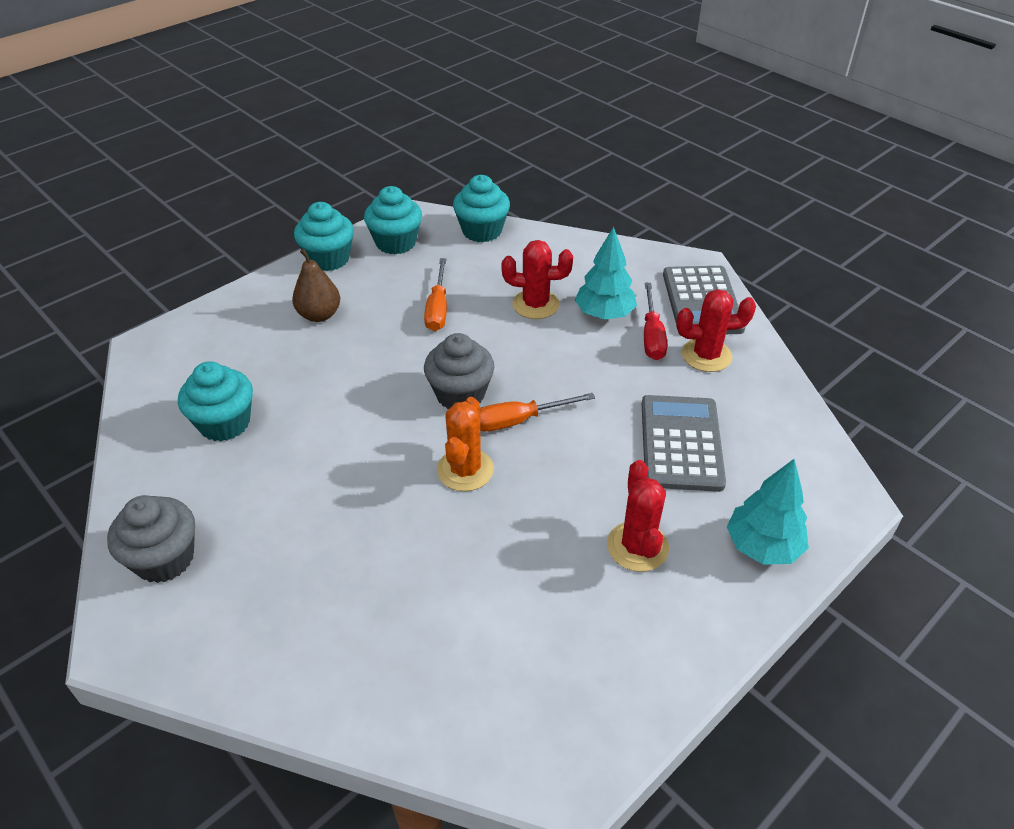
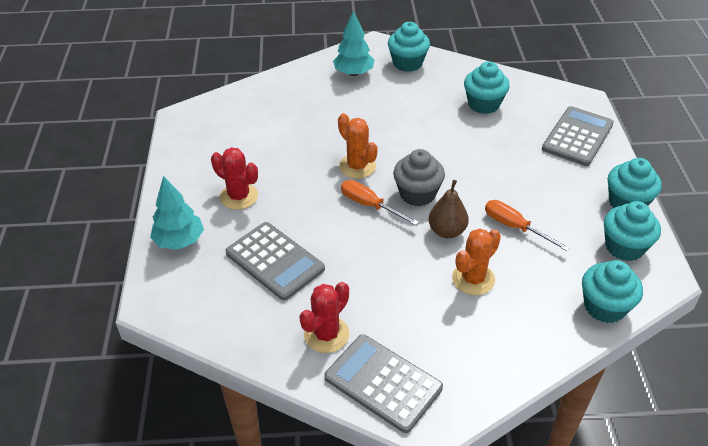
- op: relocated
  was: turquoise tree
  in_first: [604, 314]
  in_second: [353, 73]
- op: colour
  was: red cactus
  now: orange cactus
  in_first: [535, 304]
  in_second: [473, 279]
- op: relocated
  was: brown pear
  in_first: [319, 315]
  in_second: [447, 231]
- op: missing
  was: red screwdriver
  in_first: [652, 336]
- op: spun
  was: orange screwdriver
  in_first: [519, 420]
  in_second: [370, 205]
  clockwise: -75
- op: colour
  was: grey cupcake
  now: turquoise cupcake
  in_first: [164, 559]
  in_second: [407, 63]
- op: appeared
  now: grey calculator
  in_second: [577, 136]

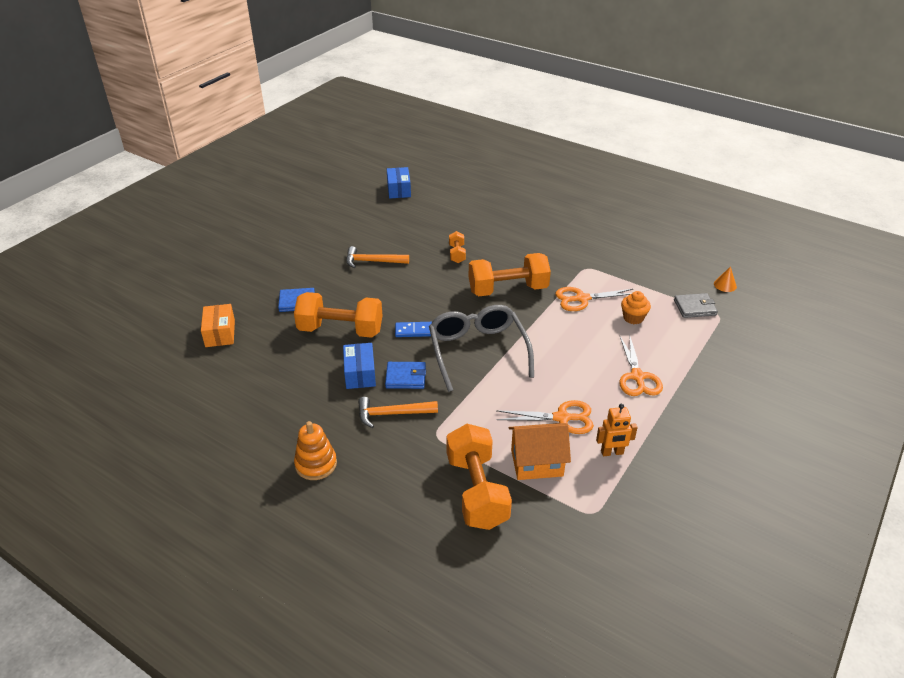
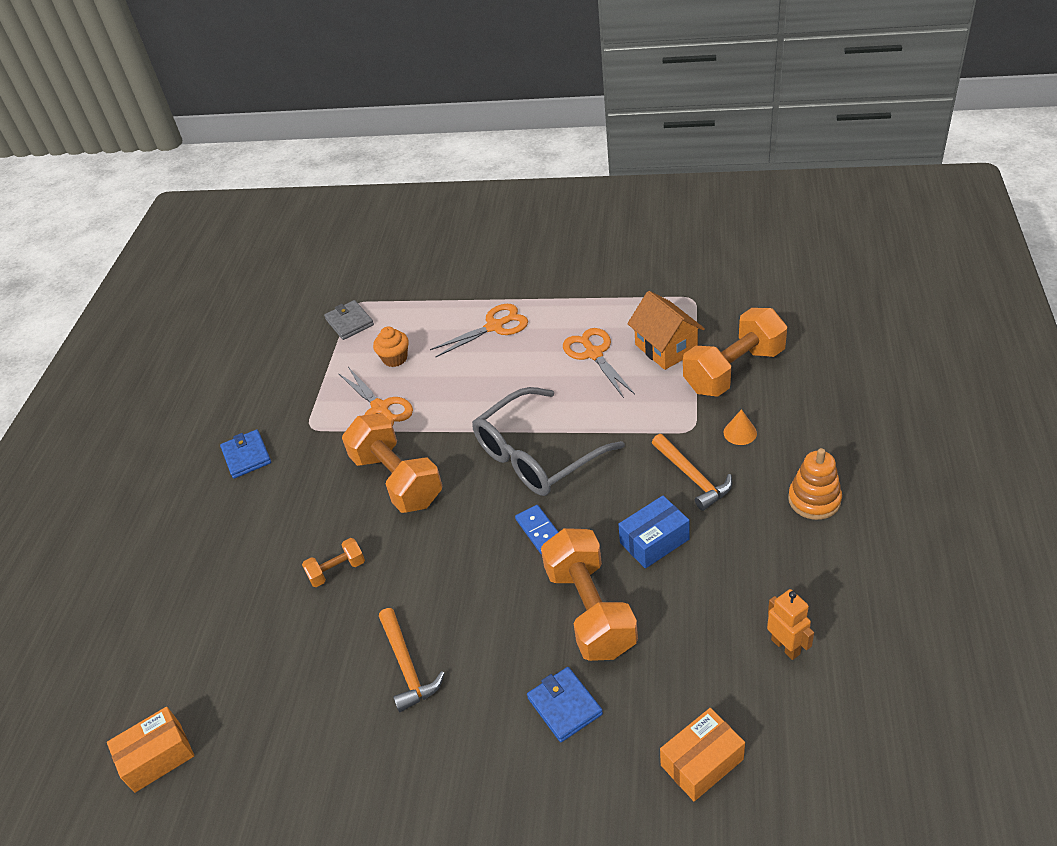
- op: colour
  was: blue box
  now: orange box
  in_first: [399, 190]
  in_second: [157, 757]
- op: relocated
  was: orange cone
  in_first: [725, 285]
  in_second: [740, 432]
- op: relocated
  was: blue wallet
  in_first: [405, 377]
  in_second: [246, 456]
- op: relocated
  was: orange robot
  in_first: [612, 452]
  in_second: [786, 646]

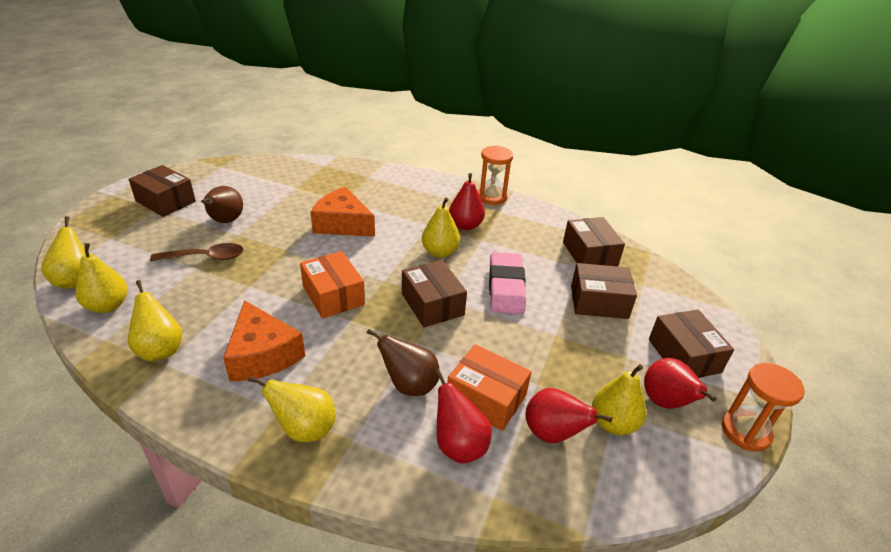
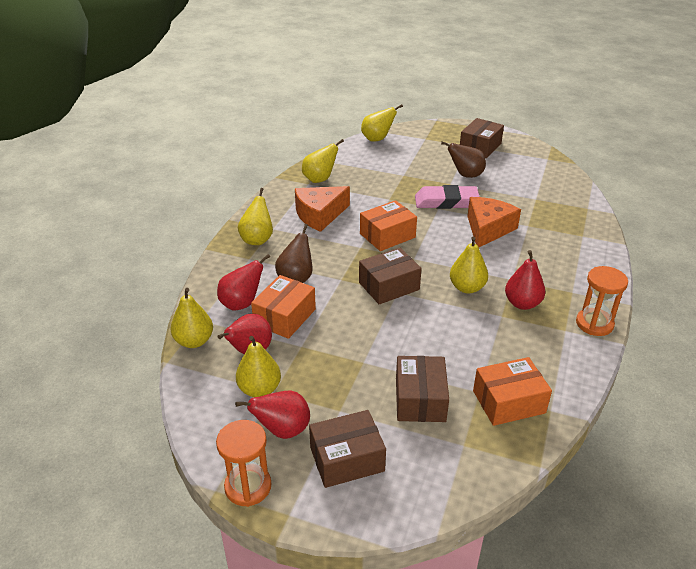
- op: colour
  was: brown box
  now: orange box
  in_first: [589, 254]
  in_second: [508, 402]
- op: relocated
  was: yellow pear
  in_first: [108, 306]
  in_second: [194, 341]
- op: missing
  was: brown spoon
  in_first: [206, 257]
- op: relocated
  was: pink eraser
  in_first: [506, 287]
  in_second: [446, 201]

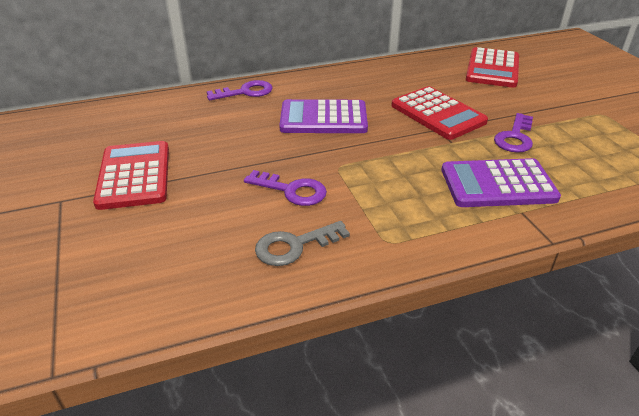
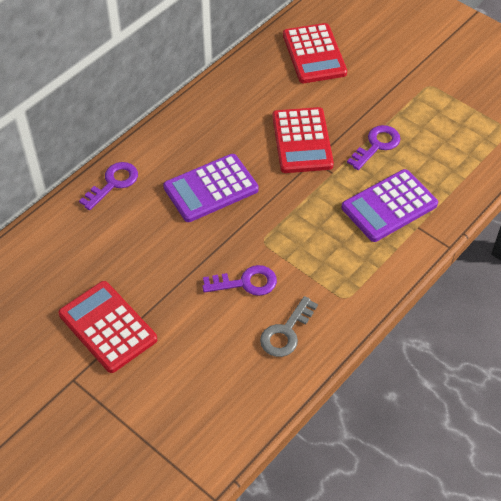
- op: spun
  was: red calculator
  in_first: [438, 114]
  in_second: [302, 141]
  clockwise: 60
- op: spun
  was: purple key
  in_first: [515, 137]
  in_second: [376, 145]
  clockwise: -135

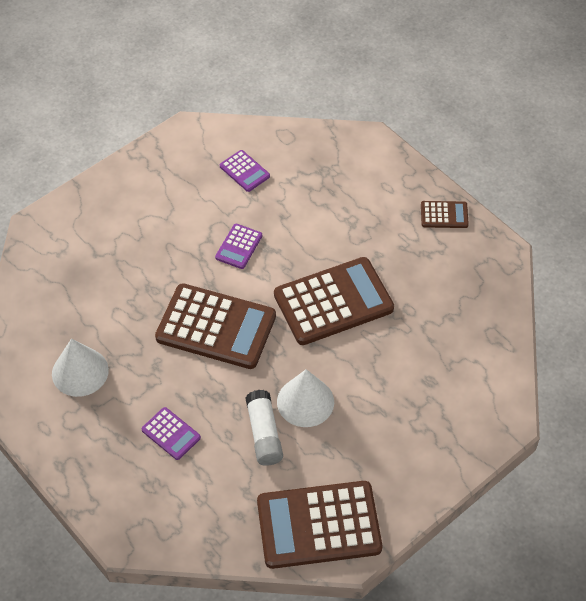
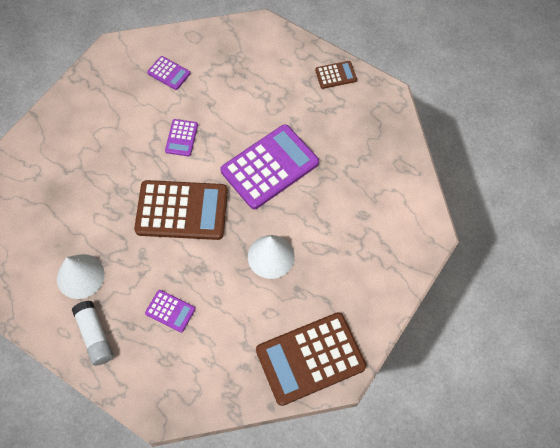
- op: colour
  was: brown calculator
  now: purple calculator
  in_first: [333, 302]
  in_second: [270, 167]
- op: relocated
  was: white glue stick
  in_first: [264, 434]
  in_second: [95, 336]

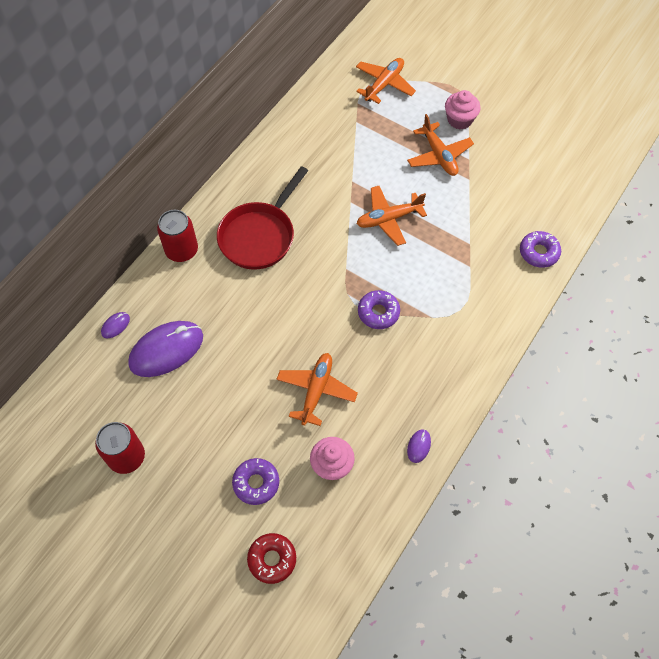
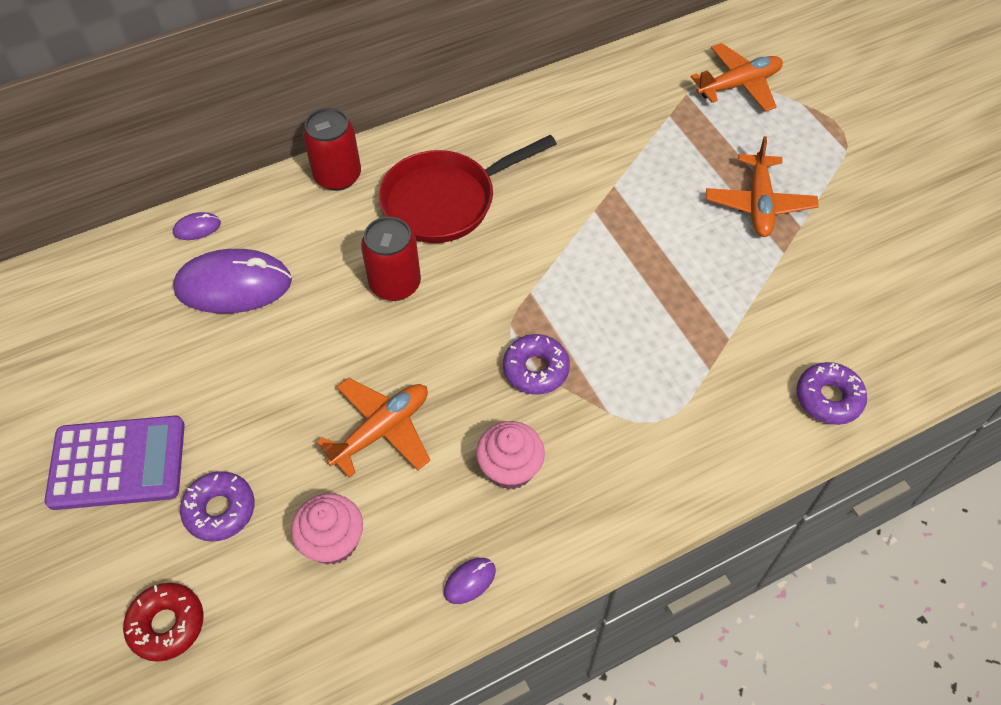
- op: relocated
  was: pink cupcake
  in_first: [459, 120]
  in_second: [510, 468]
- op: missing
  was: orange plane
  in_first: [388, 219]
- op: relocated
  was: red can
  in_first: [127, 457]
  in_second: [395, 284]
- op: appeared
  now: purple calculator
  in_second: [117, 463]

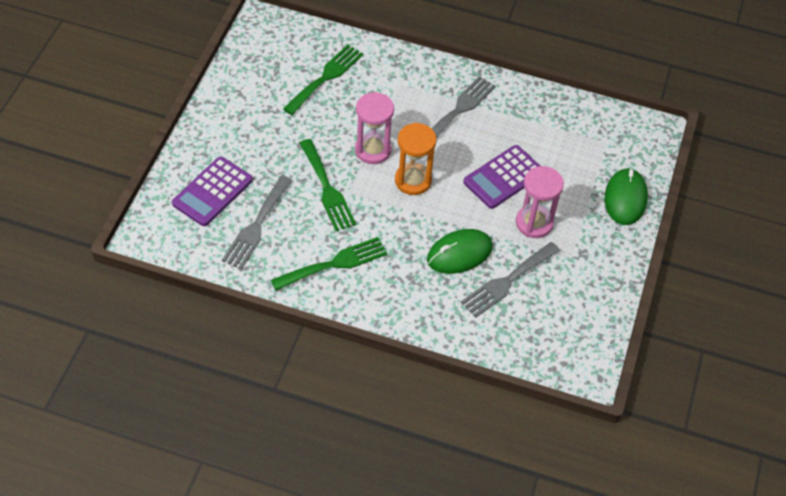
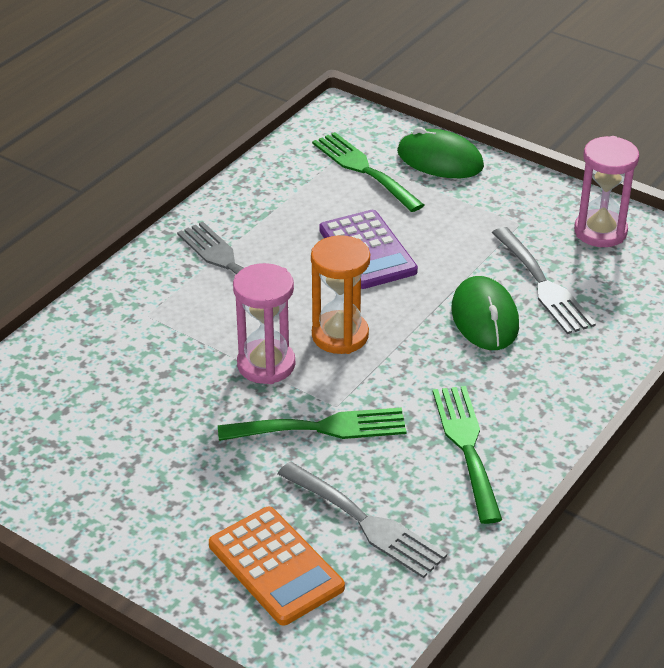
- op: relocated
  was: green fork
  in_first: [326, 77]
  in_second: [363, 169]
- op: colour
  was: purple calculator
  now: orange calculator
  in_first: [212, 192]
  in_second: [275, 566]
- op: relocated
  was: pink hourglass
  in_first: [534, 223]
  in_second: [600, 232]

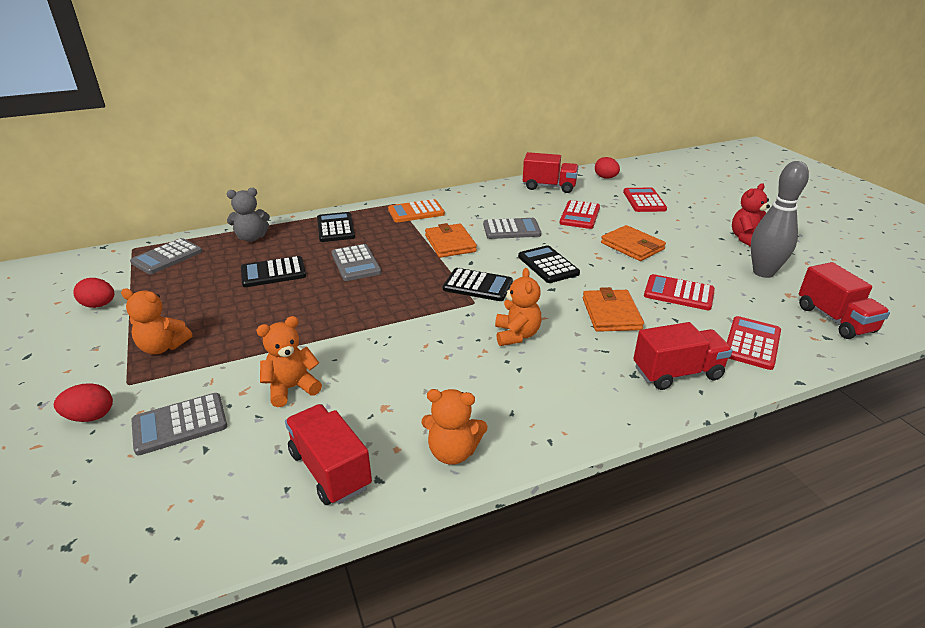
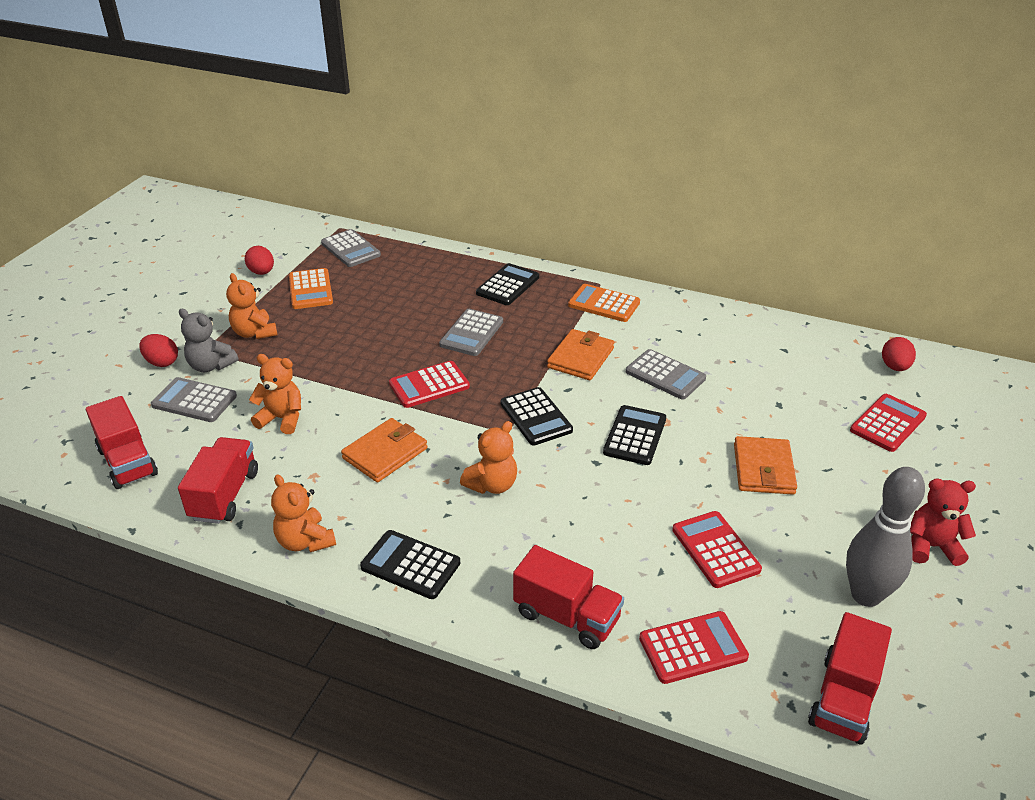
- op: relocated
  was: red truck
  in_first: [549, 187]
  in_second: [128, 462]
- op: relocated
  was: grey teddy bear
  in_first: [252, 238]
  in_second: [211, 366]
- op: relocated
  was: red calculator
  in_first: [579, 215]
  in_second: [429, 385]
- op: spun
  was: grey calculator
  in_first: [167, 257]
  in_second: [350, 249]
  clockwise: -120
- op: relocated
  was: black calculator
  in_first: [273, 273]
  in_second: [410, 565]
- op: relocated
  was: orange wallet
  in_first: [611, 314]
  in_second: [385, 453]
- op: appeared
  now: orange calculator
  in_second: [310, 290]

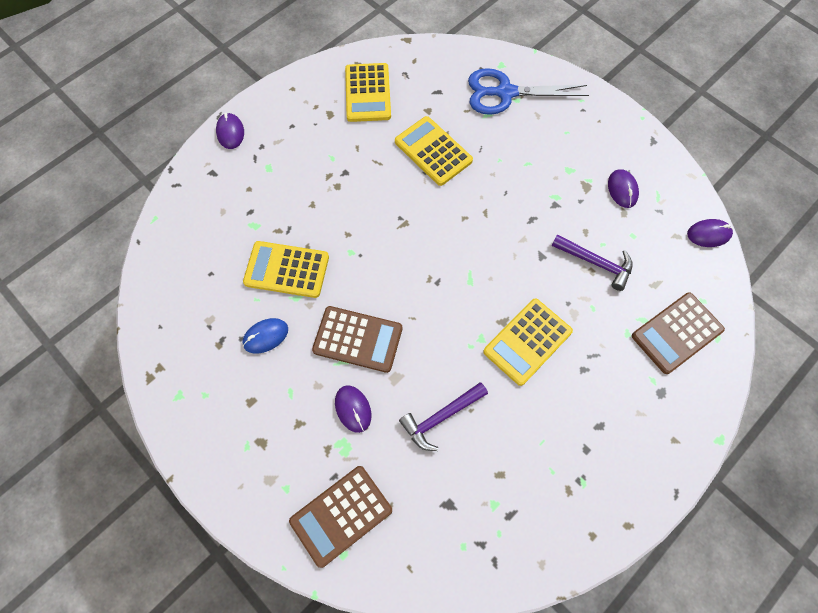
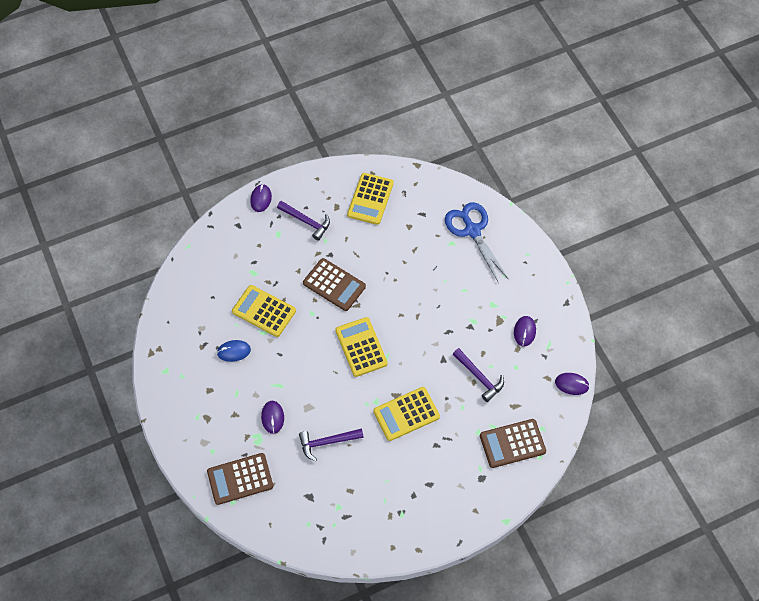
- op: spun
  was: blue scissors
  in_first: [505, 93]
  in_second: [472, 230]
  clockwise: 45
- op: relocated
  was: yellow calculator
  in_first: [433, 151]
  in_second: [361, 347]
- op: relocated
  was: brown calculator
  in_first: [358, 339]
  in_second: [334, 285]
- op: appeared
  now: purple hammer
  in_second: [306, 221]

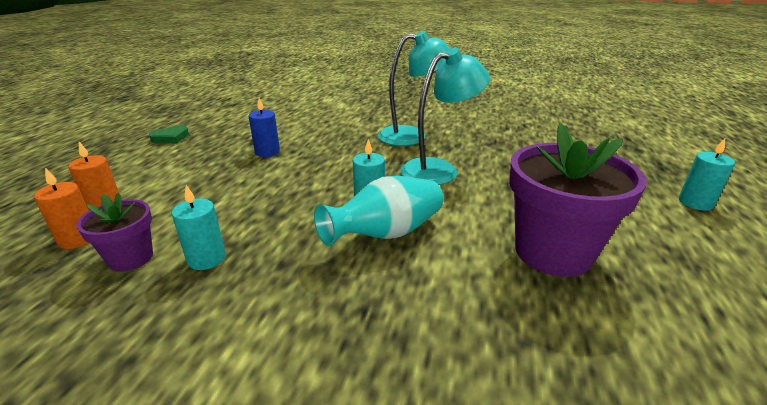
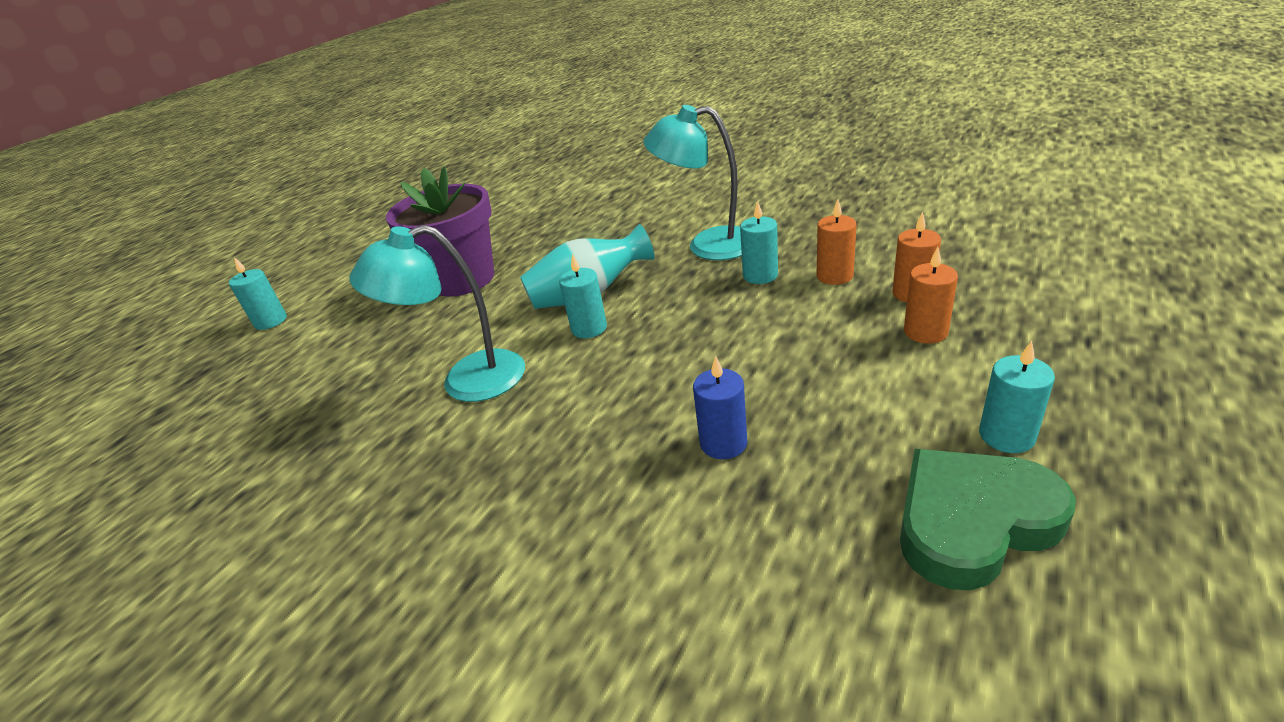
- op: relocated
  was: turquoise lamp
  in_first: [412, 136]
  in_second: [707, 245]
- op: size
  was: green heart
  in_first: [171, 138]
  in_second: [972, 521]
  ratio: 1.93
- op: exchanged
  was: purple flower pot
  now: orange candle
  in_first: [131, 258]
  in_second: [834, 276]
- op: appeared
  now: turquoise candle
  in_second: [1006, 436]

